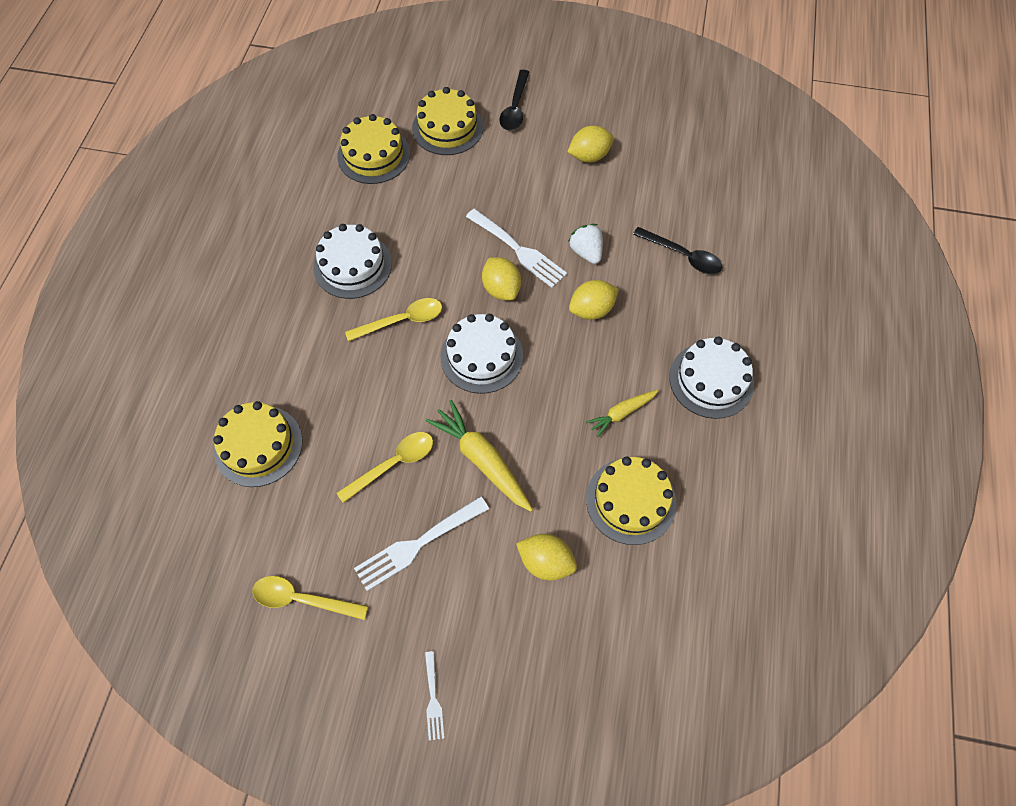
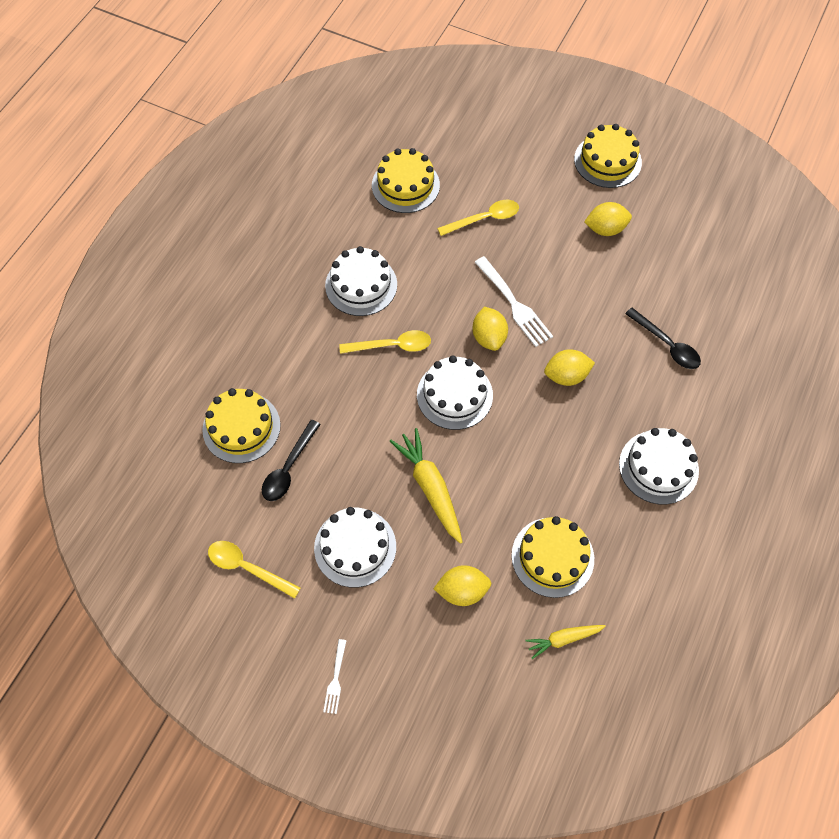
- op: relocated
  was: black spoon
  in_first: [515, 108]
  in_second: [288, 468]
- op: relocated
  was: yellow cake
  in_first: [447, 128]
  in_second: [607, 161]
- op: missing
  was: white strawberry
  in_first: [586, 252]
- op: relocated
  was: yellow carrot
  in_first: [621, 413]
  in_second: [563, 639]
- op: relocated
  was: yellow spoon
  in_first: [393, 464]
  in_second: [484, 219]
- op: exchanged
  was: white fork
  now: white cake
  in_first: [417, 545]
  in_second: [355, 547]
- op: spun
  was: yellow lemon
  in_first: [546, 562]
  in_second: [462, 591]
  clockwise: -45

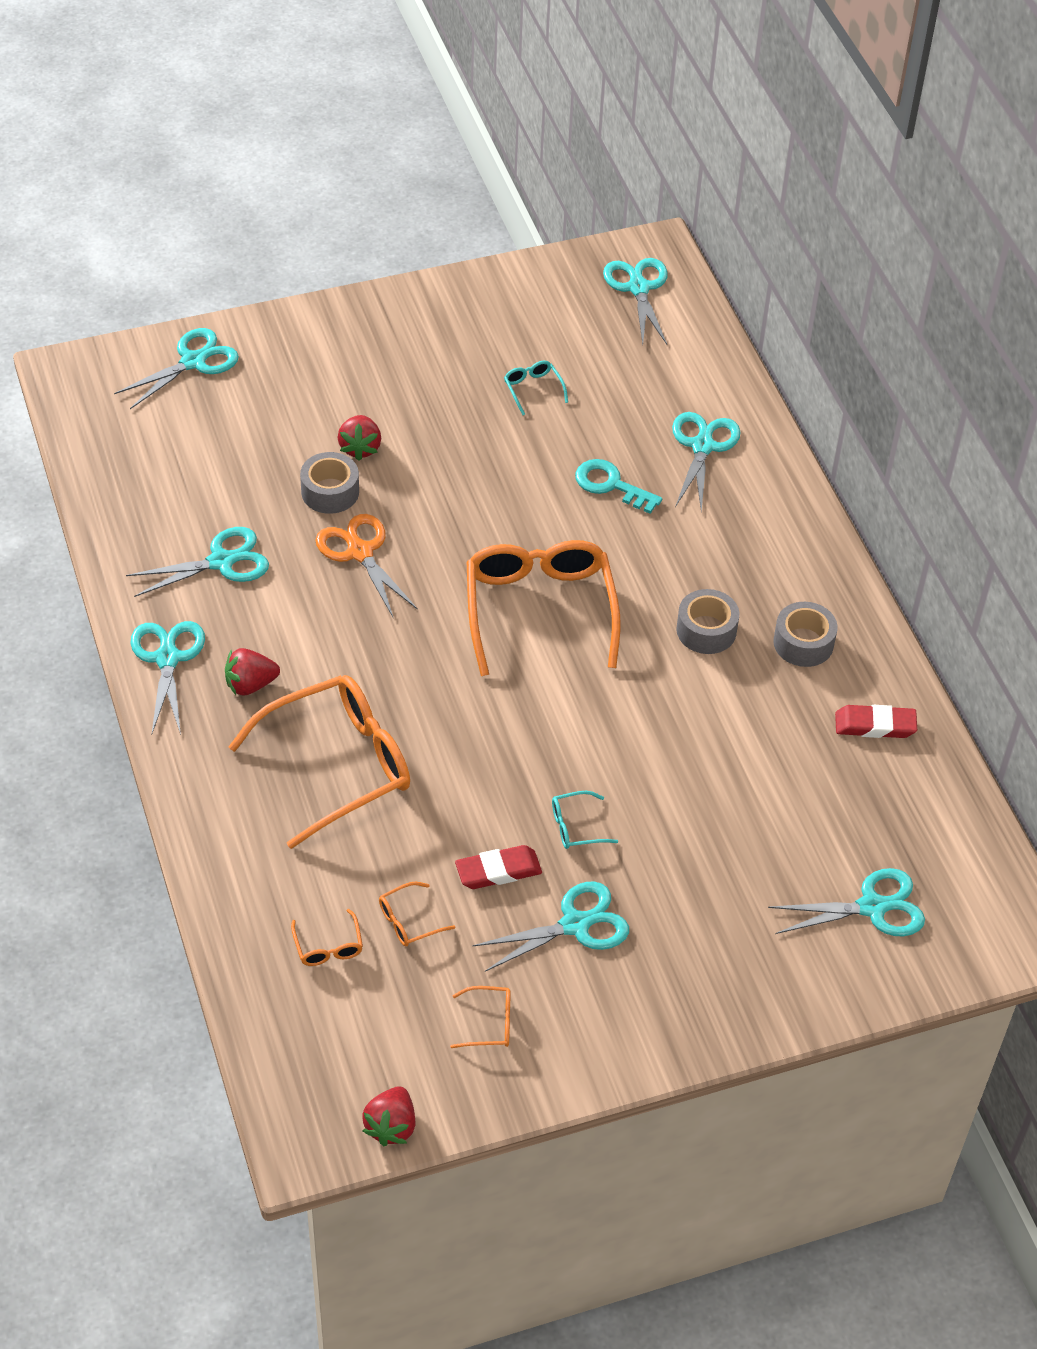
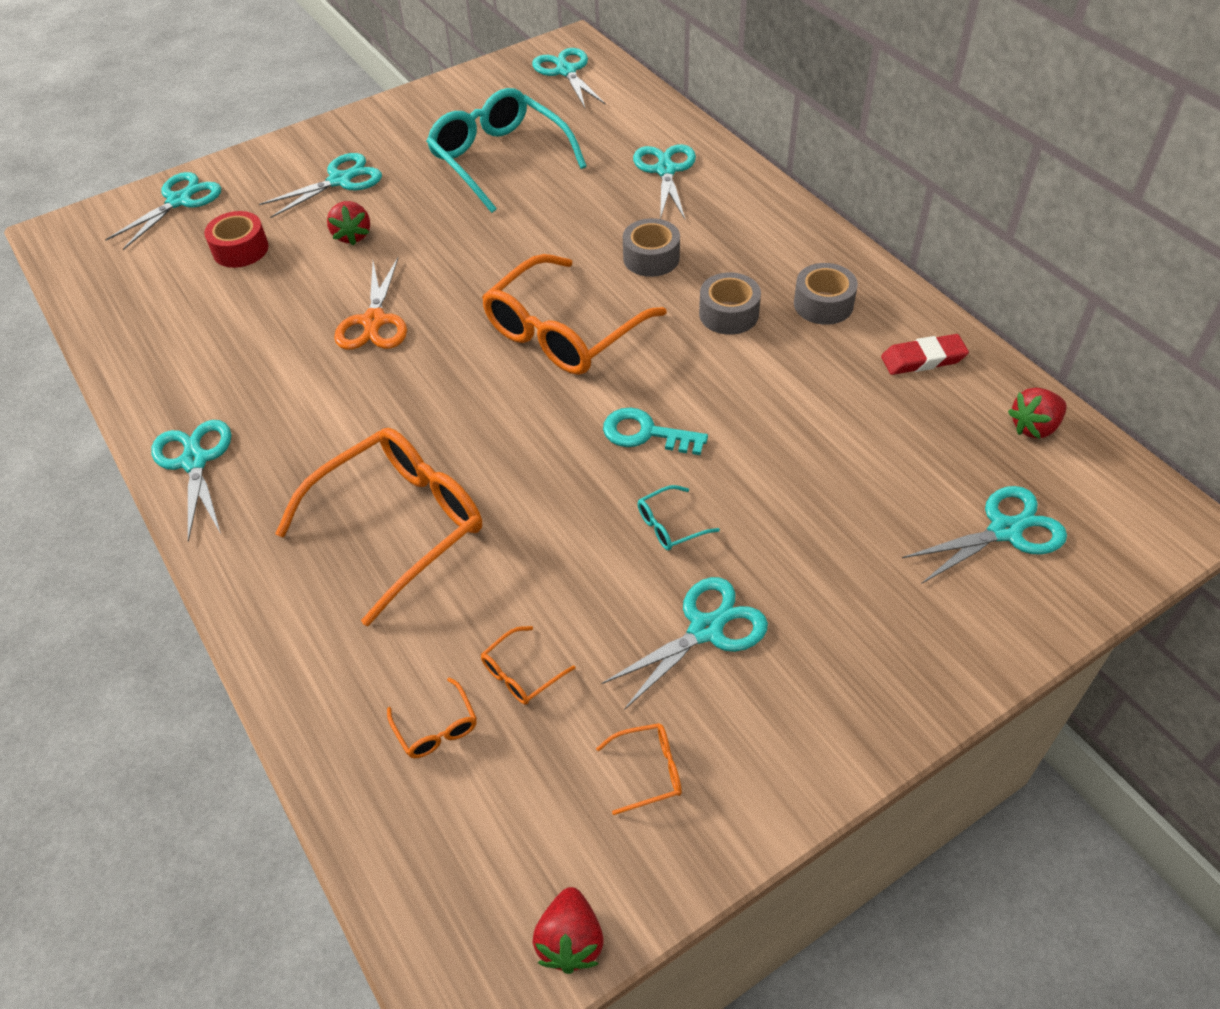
- op: size
  was: turquoise glasses
  in_first: [533, 389]
  in_second: [499, 159]
  ratio: 2.49
- op: relocated
  was: grey tape
  in_first: [330, 492]
  in_second: [651, 258]
- op: relocated
  was: turquoise key
  in_first: [611, 485]
  in_second: [646, 433]
- op: spun
  was: orange scissors
  in_first: [360, 552]
  in_second: [374, 321]
  clockwise: -135
- op: relocated
  was: turquoise scissors
  in_first: [221, 562]
  in_second: [340, 181]
- op: spun
  was: orange glasses
  in_first: [539, 610]
  in_second: [563, 332]
  clockwise: -120
- op: relocated
  was: red strawberry
  in_first: [250, 684]
  in_second: [1034, 427]
- op: missing
  was: red eraser
  in_first: [498, 871]
- op: appeared
  now: red tape
  in_second: [240, 249]

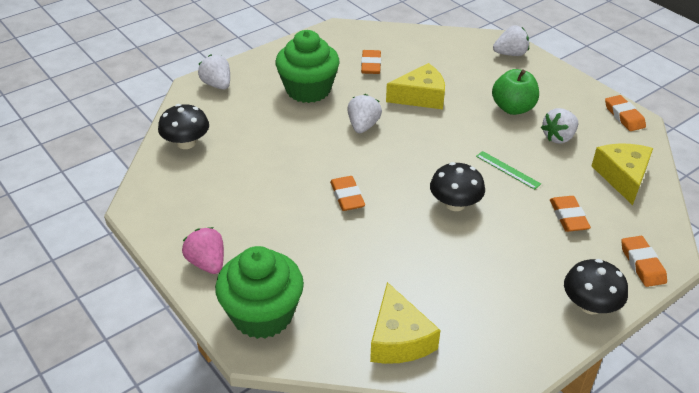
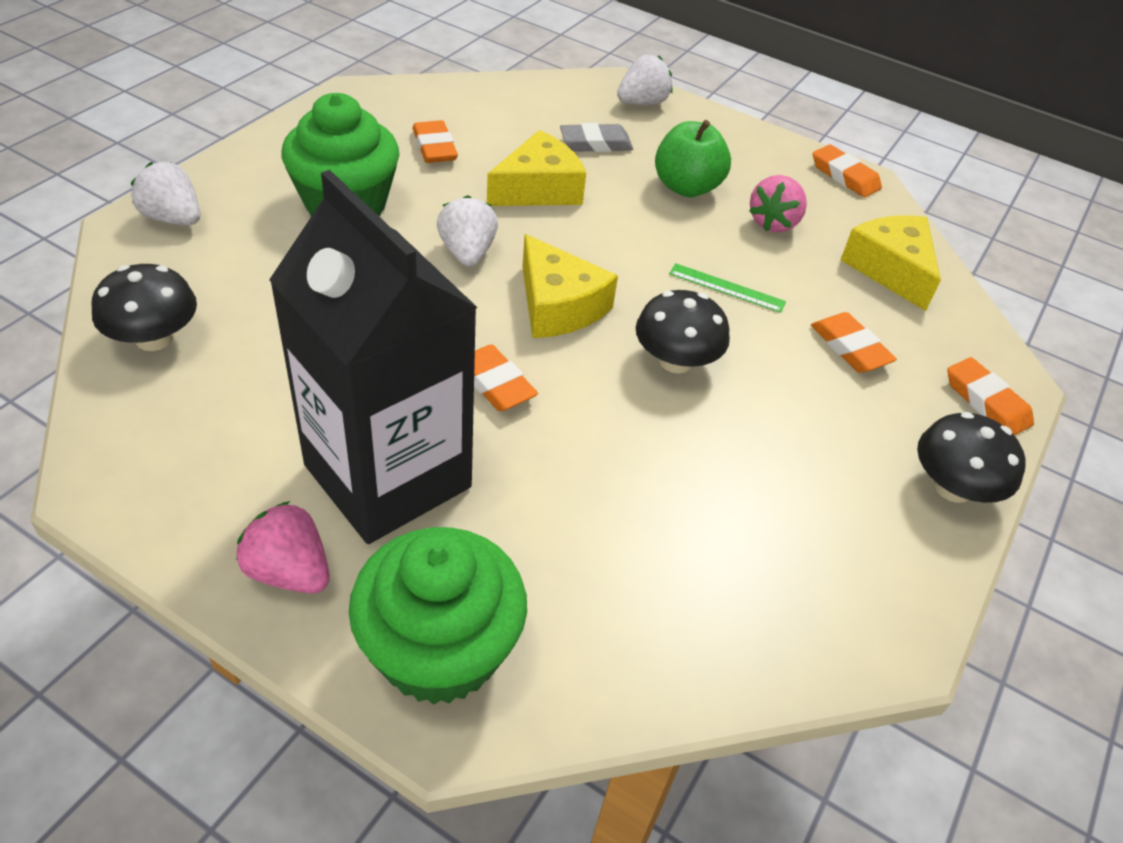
- op: colour
  was: white strawberry
  now: pink strawberry
  in_first: [558, 137]
  in_second: [773, 223]
- op: relocated
  was: yellow cheese
  in_first: [399, 339]
  in_second: [558, 306]
- op: appeared
  now: grey eraser
  in_second: [595, 143]
- op: appeared
  now: black carton
  in_second: [387, 476]

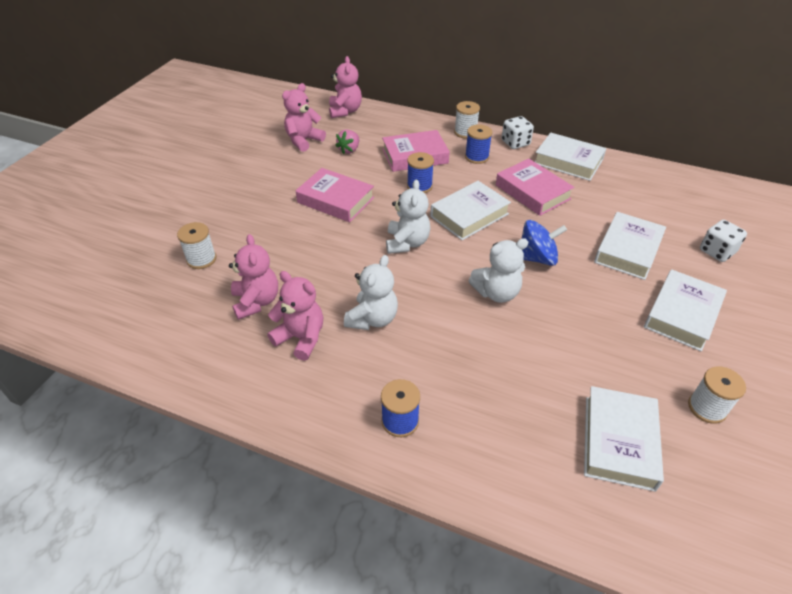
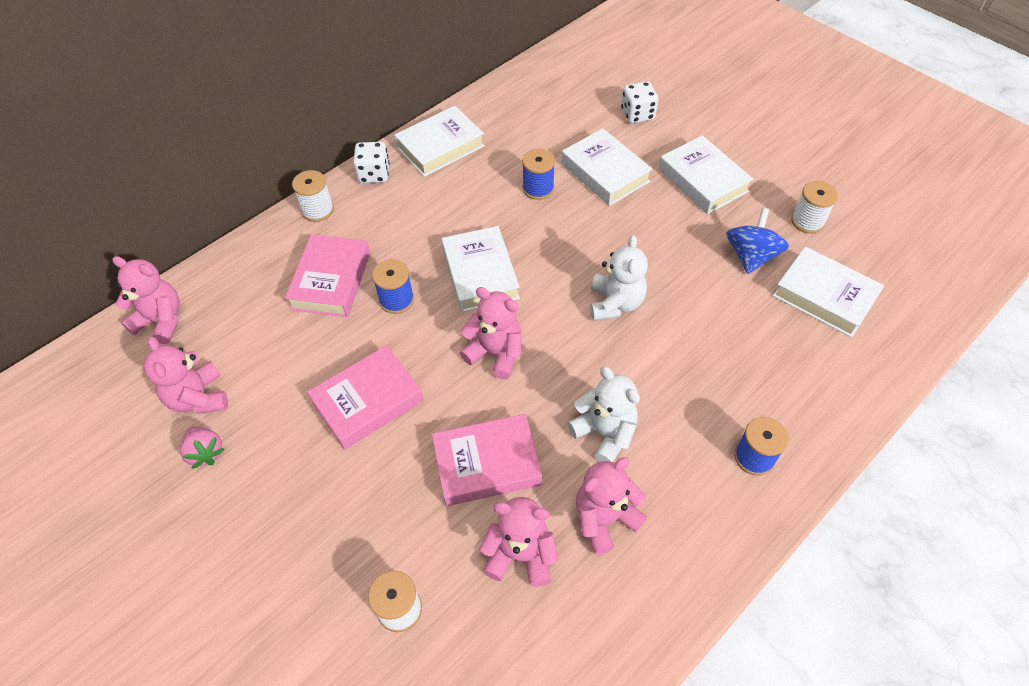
- op: relocated
  was: blue spool
  in_first: [476, 157]
  in_second: [538, 188]
- op: relocated
  was: pink strawberry
  in_first: [349, 150]
  in_second: [206, 452]
- op: relocated
  was: pink book
  in_first: [532, 192]
  in_second: [487, 464]
- op: colour
  was: white teddy bear
  now: pink teddy bear
  in_first: [407, 243]
  in_second: [495, 353]
- op: relocated
  was: blue spinning top
  in_first: [537, 258]
  in_second: [751, 256]

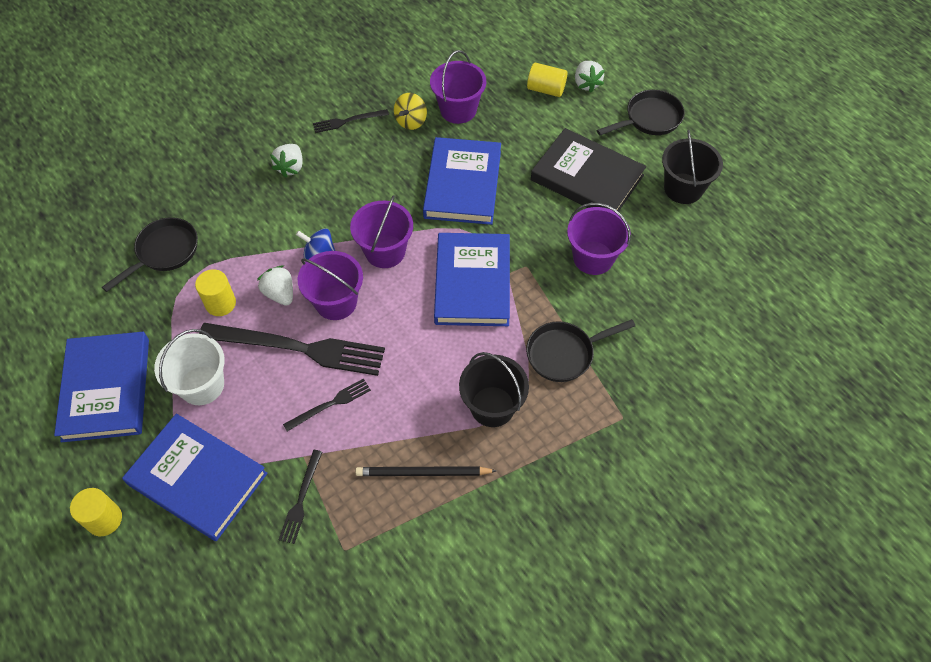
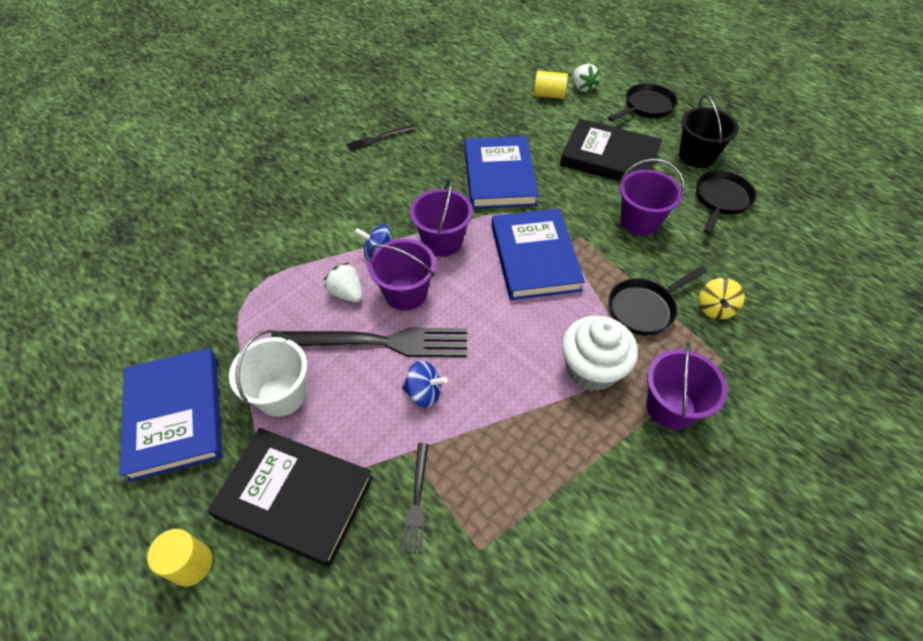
- op: relocated
  was: purple bucket
  in_first: [458, 110]
  in_second: [670, 407]
- op: relocated
  was: yellow spinning top
  in_first: [411, 121]
  in_second: [714, 308]
- op: missing
  was: white strawberry
  in_first: [290, 167]
- op: relocated
  was: black pan
  in_first: [164, 252]
  in_second: [721, 200]
- op: missing
  was: yellow cylinder
  in_first: [220, 303]
- op: exchanged
  was: black bucket
  now: white cupcake
  in_first: [492, 406]
  in_second: [591, 369]
- op: exchanged
  was: black fork
  now: blue spinning top
  in_first: [330, 404]
  in_second: [424, 393]
- op: colour
  was: blue book
  now: black book
  in_first: [197, 479]
  in_second: [295, 497]
- op: missing
  was: black pencil
  in_first: [423, 473]

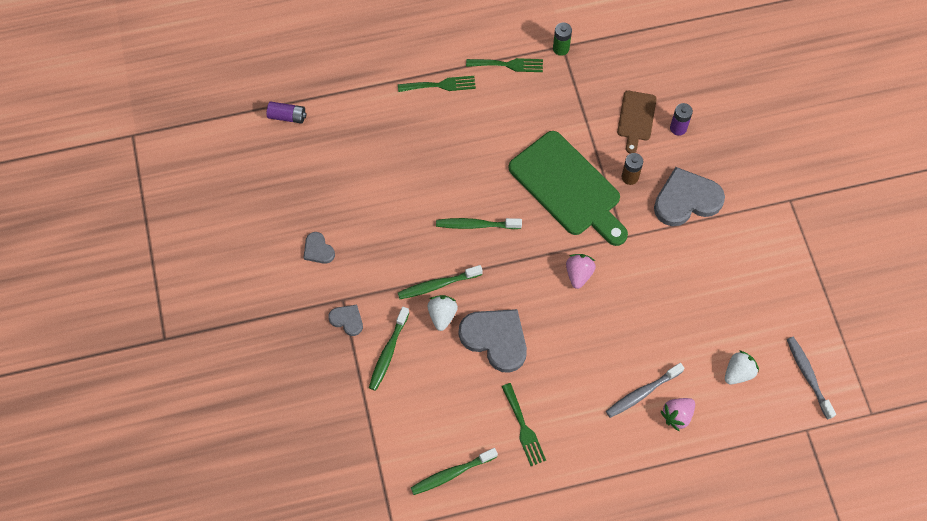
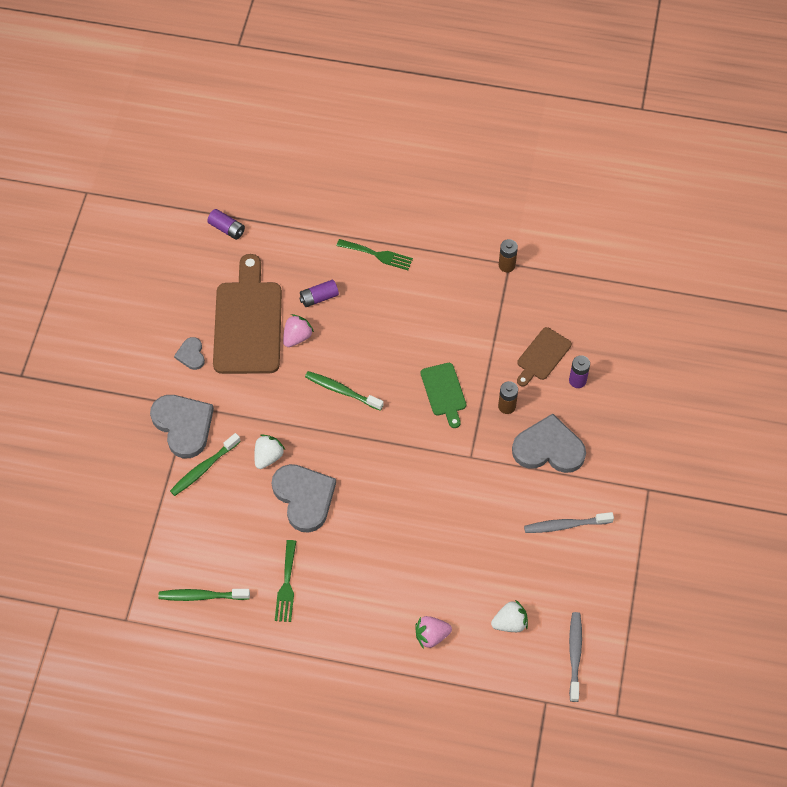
- op: colour
  was: green battery
  now: brown battery
  in_first: [561, 48]
  in_second: [506, 265]
- op: missing
  was: green fork
  in_first: [508, 65]
- op: size
  was: green cutting board
  in_first: [568, 187]
  in_second: [444, 392]
  ratio: 0.51
- op: relocated
  was: pink strawberry
  in_first: [578, 274]
  in_second: [297, 337]
- op: missing
  was: green toothbrush
  in_first: [437, 285]
- op: size
  was: grey heart
  in_first: [347, 320]
  in_second: [183, 425]
  ratio: 2.0
- op: relocated
  was: grey toothbrush
  in_first: [642, 393]
  in_second: [565, 525]
- op: appeared
  now: brown cutting board
  in_second: [248, 322]
- op: appeared
  now: purple battery
  in_second: [319, 298]

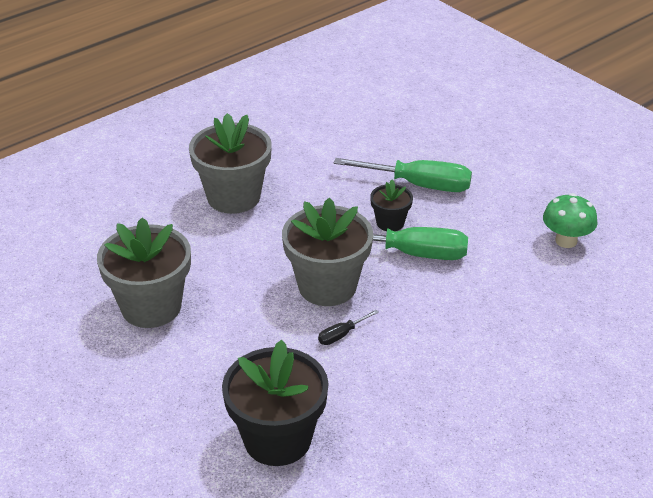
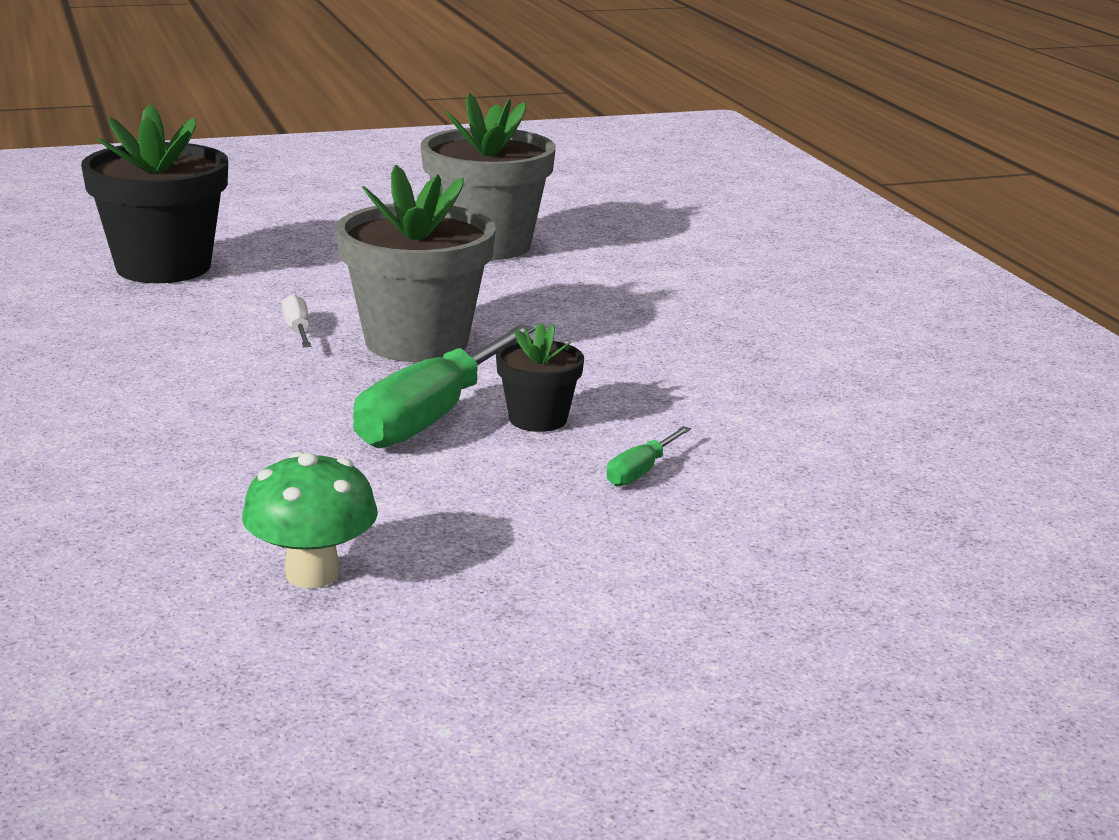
- op: missing
  was: grey flower pot
  in_first: [233, 197]
- op: size
  was: green screwdriver
  in_first: [418, 185]
  in_second: [641, 471]
  ratio: 0.44
- op: colour
  was: black screwdriver
  now: white screwdriver
  in_first: [342, 335]
  in_second: [298, 330]

